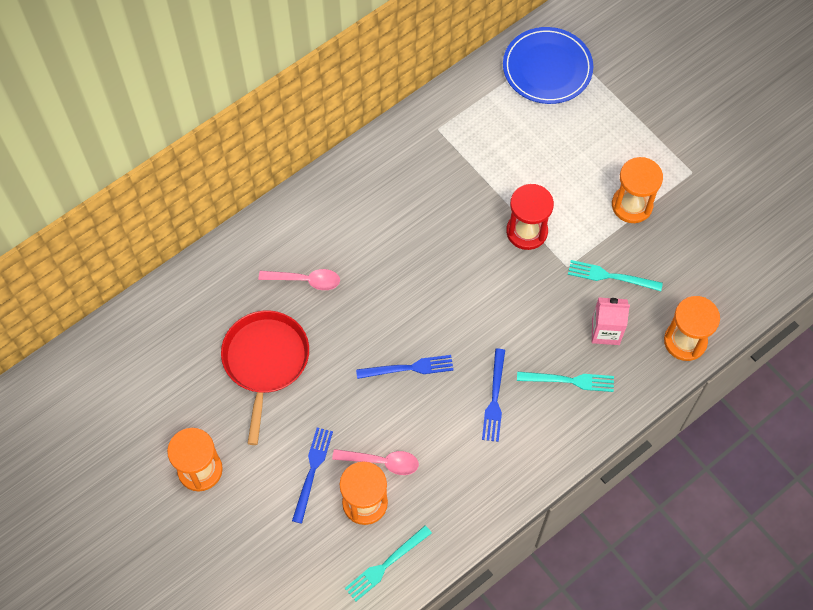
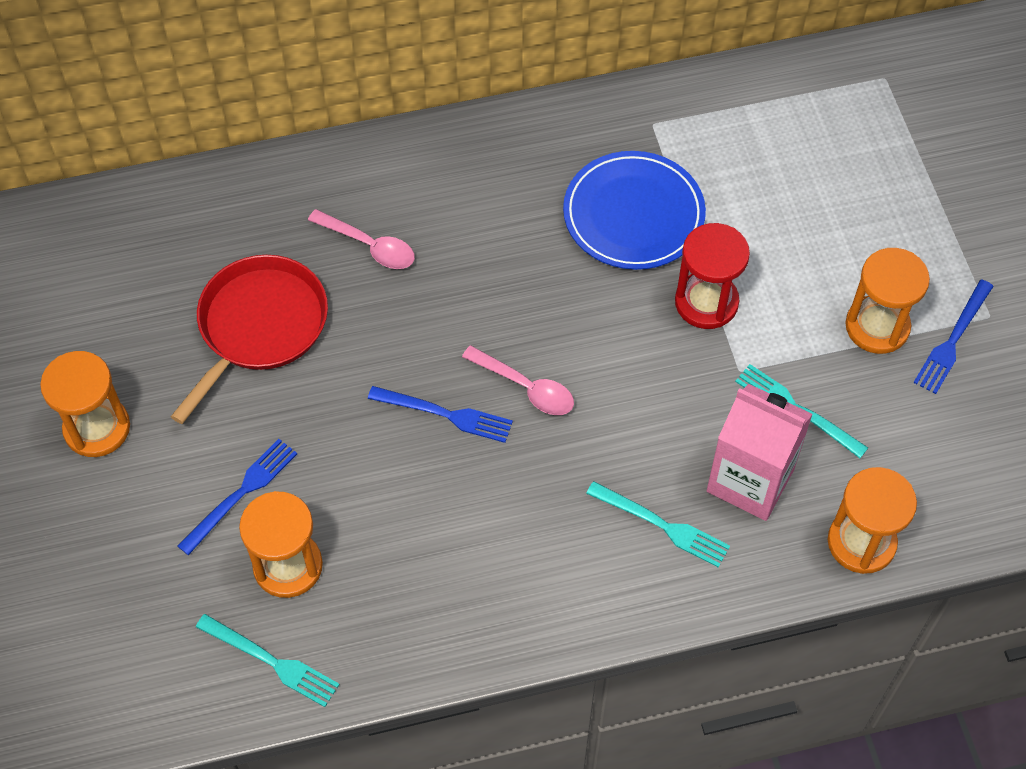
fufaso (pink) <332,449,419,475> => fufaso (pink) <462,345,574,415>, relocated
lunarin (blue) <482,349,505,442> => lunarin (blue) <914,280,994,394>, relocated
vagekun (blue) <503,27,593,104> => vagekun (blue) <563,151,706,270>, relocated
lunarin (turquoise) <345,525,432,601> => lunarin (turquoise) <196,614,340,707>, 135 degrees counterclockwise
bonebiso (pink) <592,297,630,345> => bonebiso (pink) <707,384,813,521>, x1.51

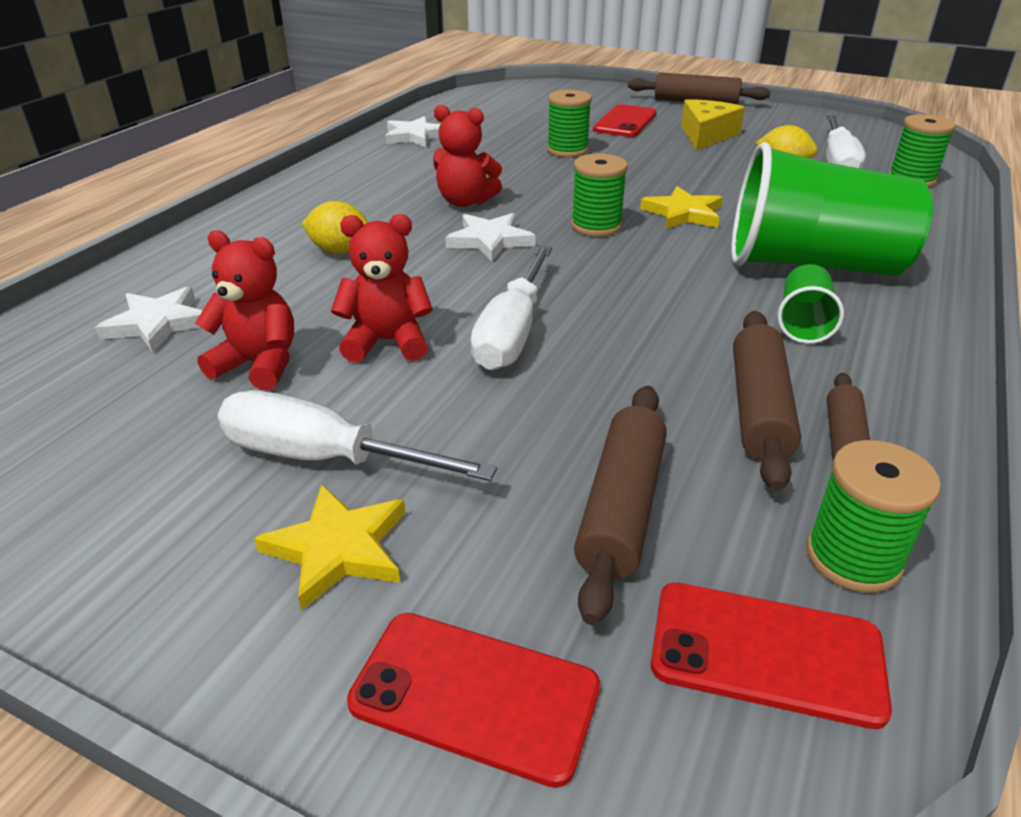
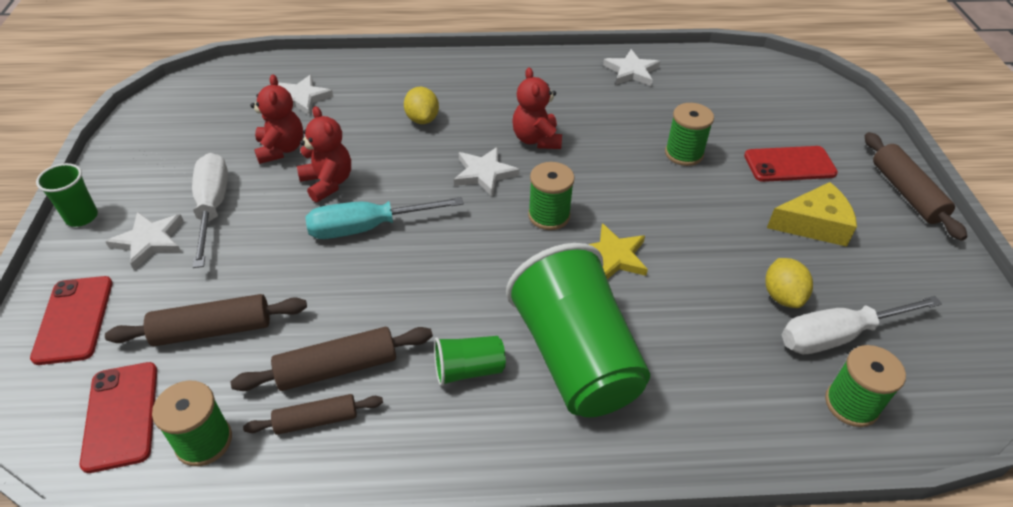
nothing => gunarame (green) <36,163,98,227>
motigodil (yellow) <254,484,405,611> => motigodil (white) <105,212,183,270>
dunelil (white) <471,246,552,370> => dunelil (turquoise) <305,197,464,239>

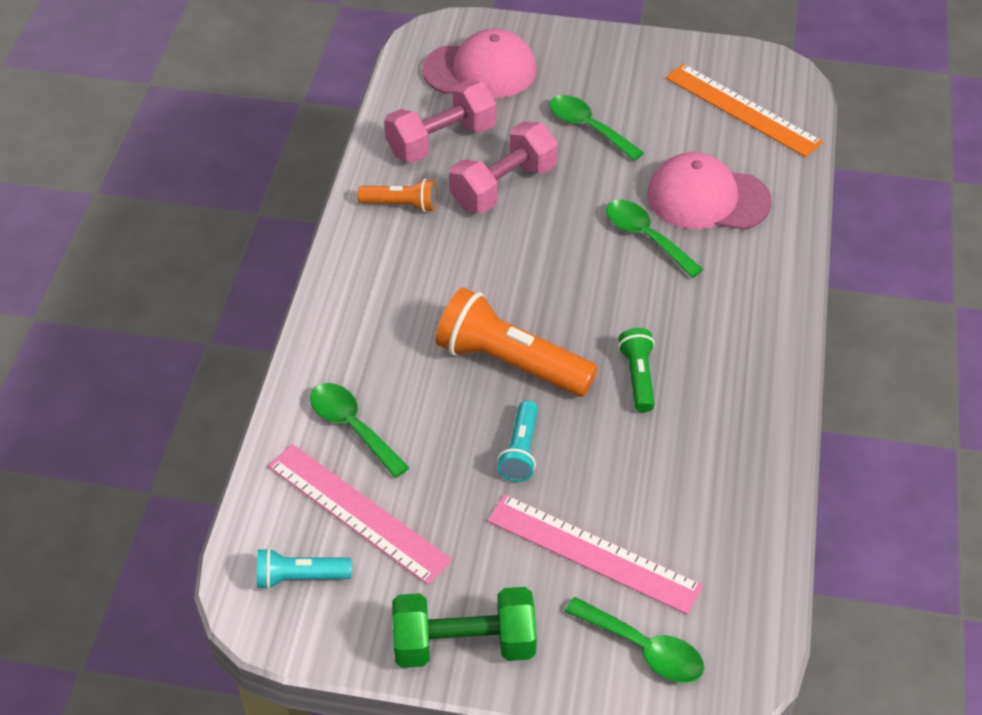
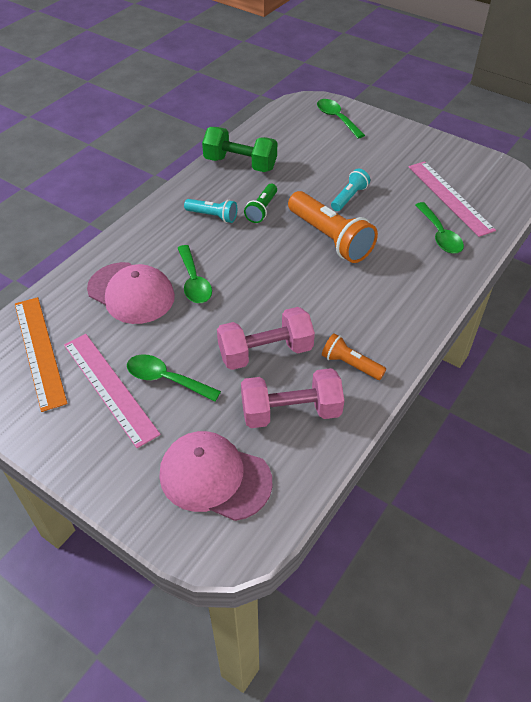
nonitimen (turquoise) <257,548,352,589> => nonitimen (turquoise) <184,199,237,223>, relocated
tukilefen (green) <392,587,537,668> => tukilefen (green) <202,127,277,172>, relocated
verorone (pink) <487,494,703,615> => verorone (pink) <64,334,161,448>, relocated
fufaso (green) <549,95,644,161> => fufaso (green) <127,354,221,402>, 135 degrees clockwise

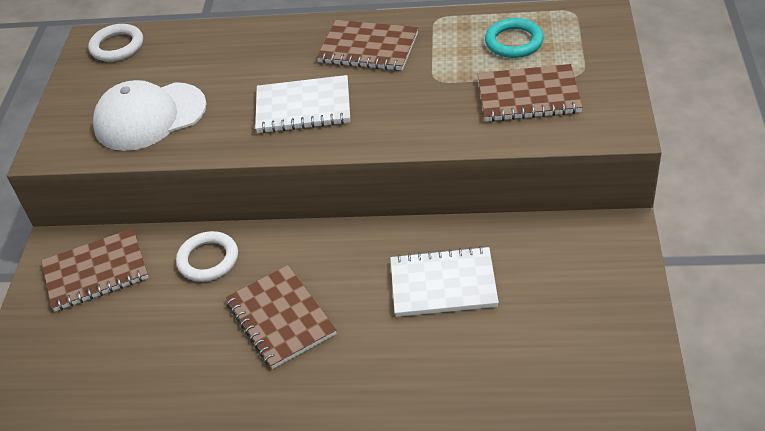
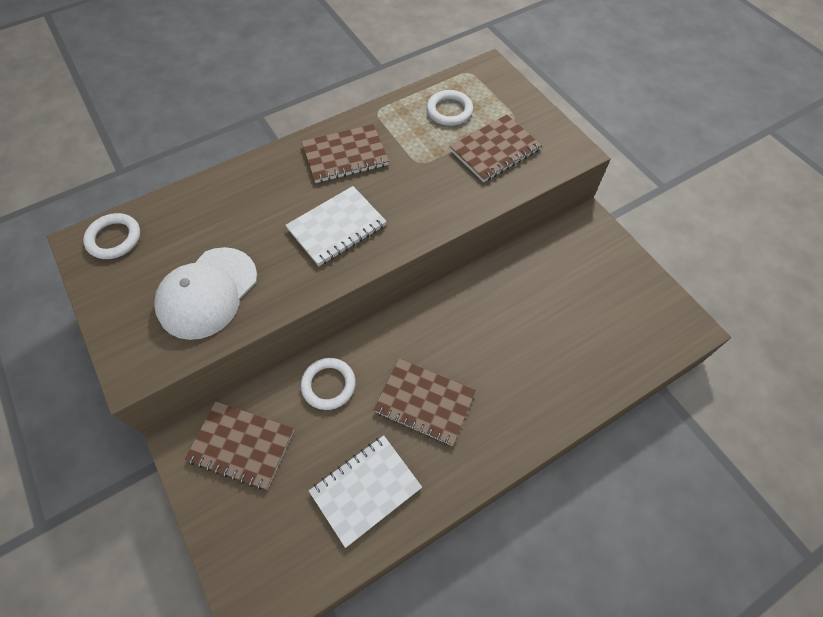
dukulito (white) <390,246,499,317> => dukulito (white) <309,435,422,548>, relocated
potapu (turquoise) <485,18,544,58> => potapu (white) <426,90,473,126>
dukulito (brown) <41,228,149,312> => dukulito (brown) <185,401,294,490>, 75 degrees clockwise

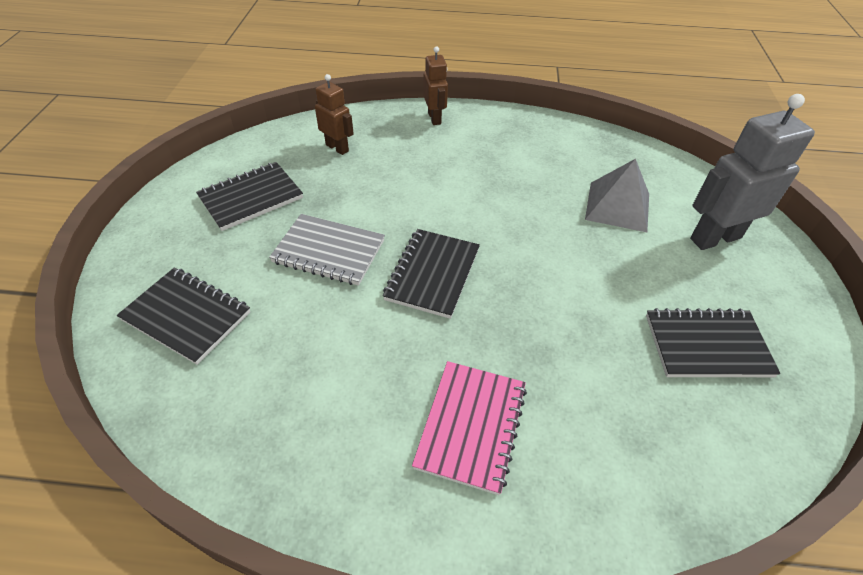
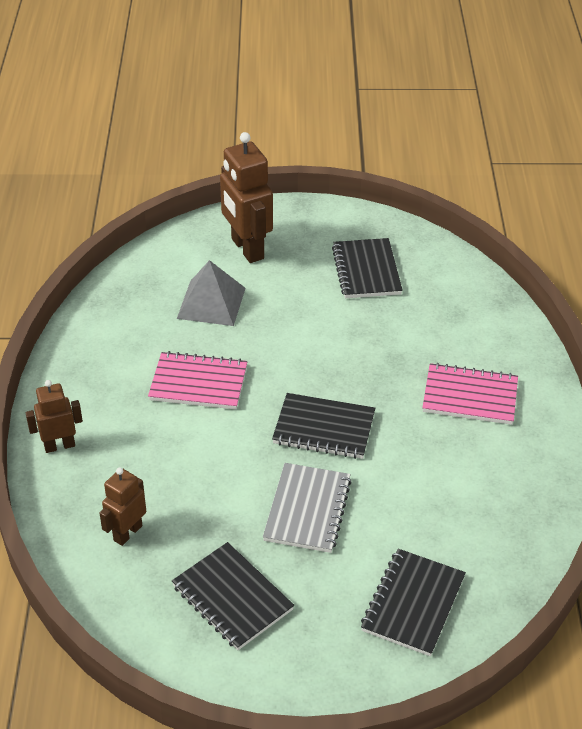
nothing => dukulito (pink) <148,351,248,410>
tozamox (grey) <690,94,815,250> => tozamox (brown) <220,132,273,263>

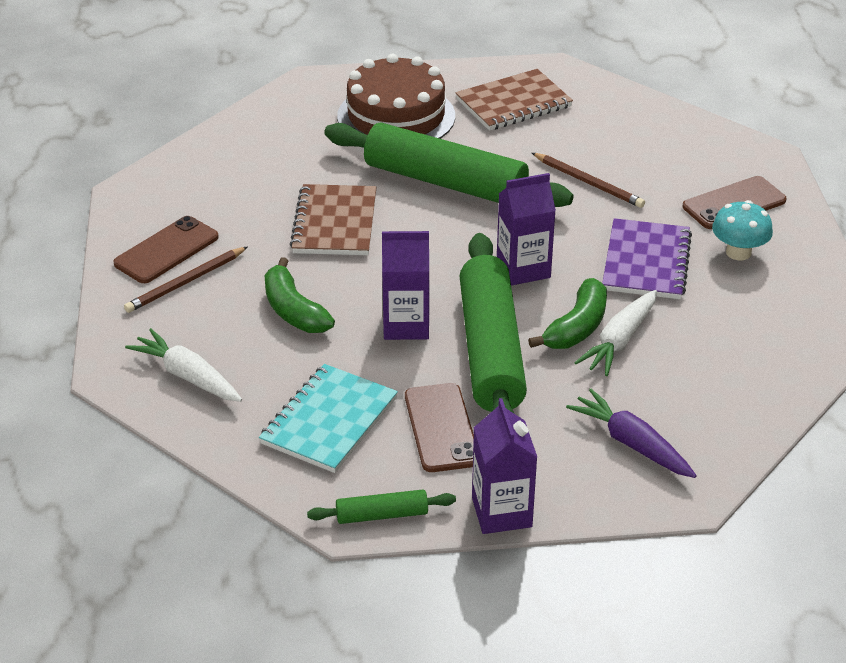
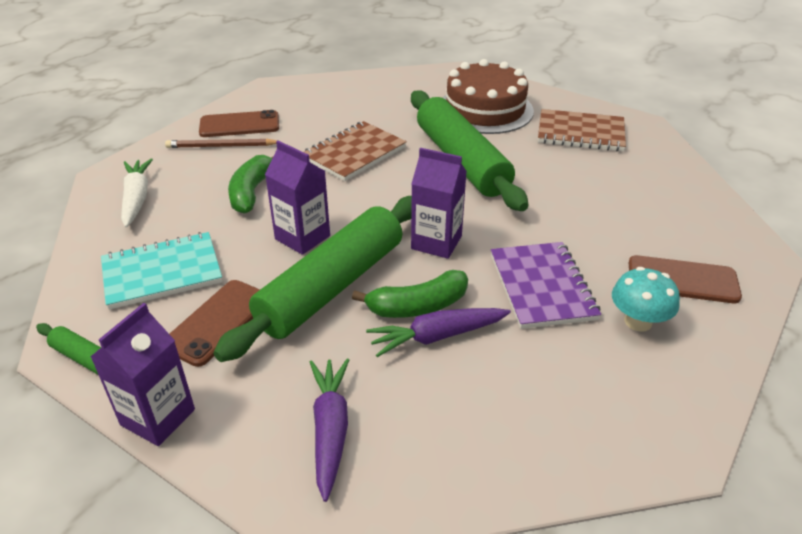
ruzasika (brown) <532,153,645,208> => nothing
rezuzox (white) <574,290,657,376> => rezuzox (purple) <366,308,511,357>
dukulito (purple) <602,218,692,299> => dukulito (purple) <491,242,601,329>, 60 degrees counterclockwise

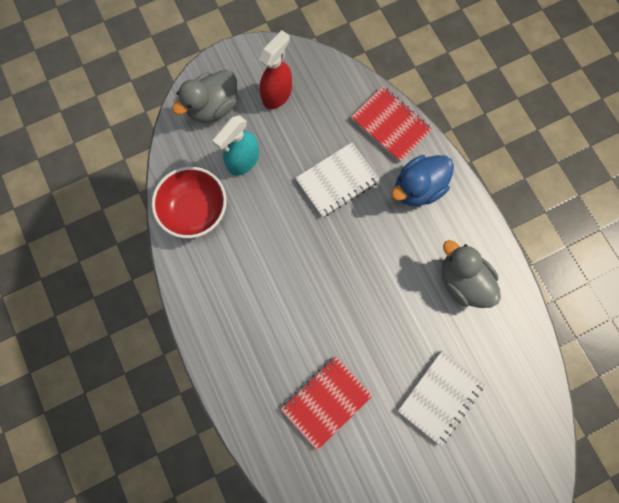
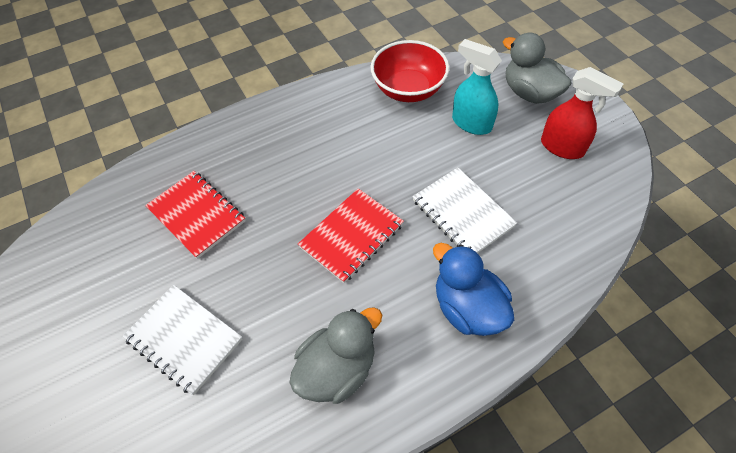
dukulito (red) <351,86,433,162> => dukulito (red) <298,188,404,283>, relocated

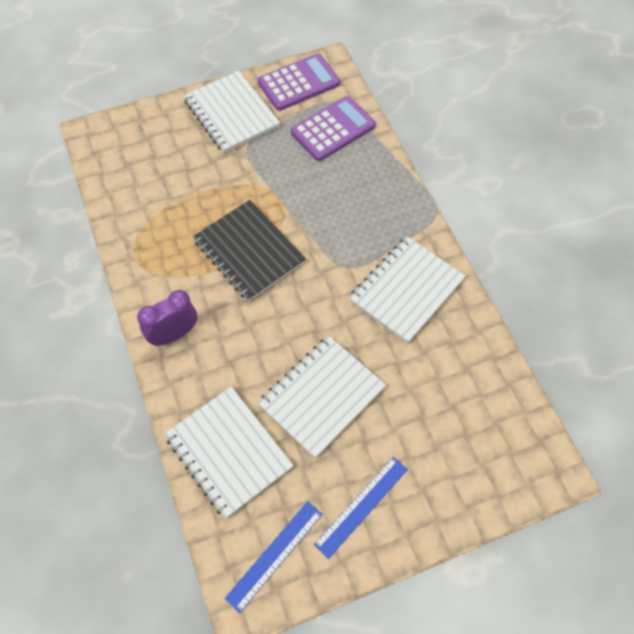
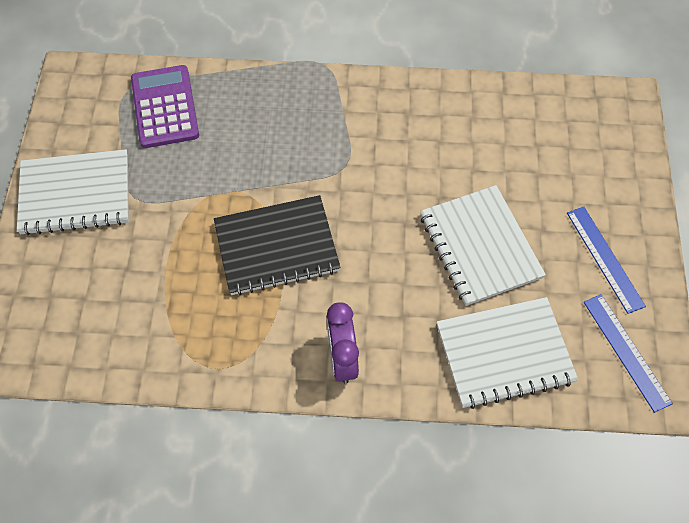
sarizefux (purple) <258,53,340,111> => nothing
dukulito (white) <349,236,466,343> => nothing

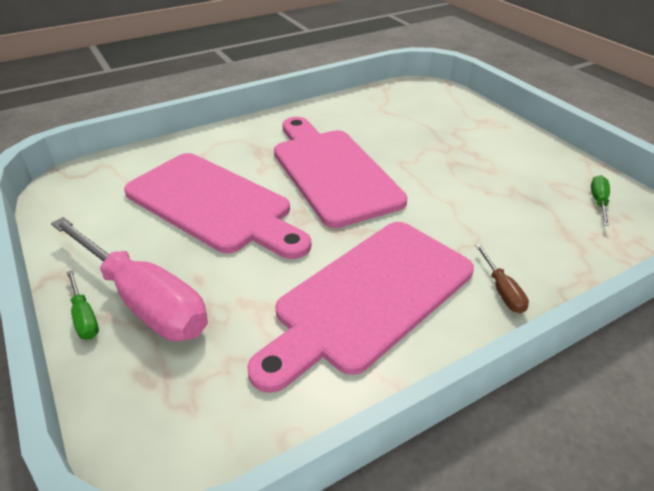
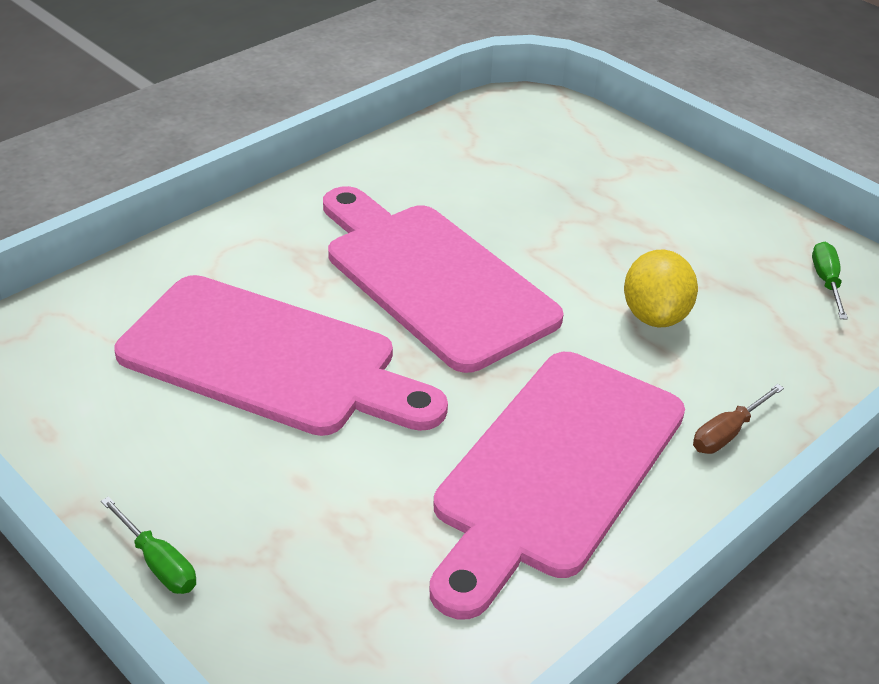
dunelil (pink) <51,217,208,341> => nothing
nothing => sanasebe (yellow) <624,250,698,327>
dunelil (brown) <475,244,529,313> => dunelil (brown) <693,384,784,454>, 75 degrees clockwise

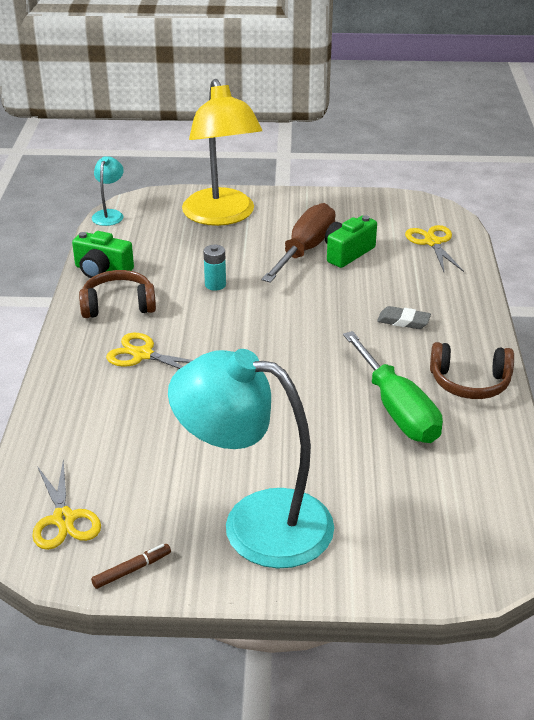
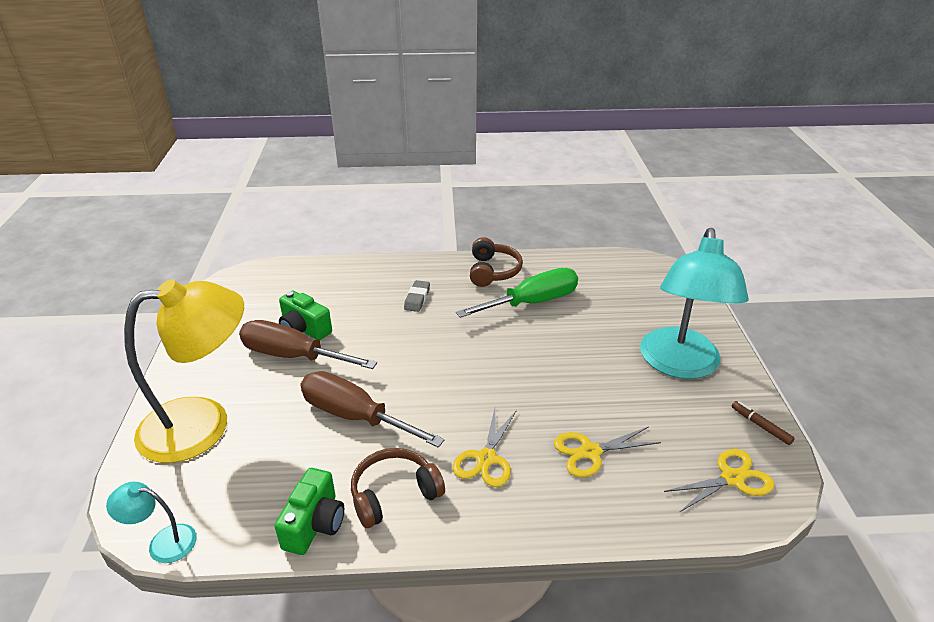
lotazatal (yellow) <405,225,464,272> => lotazatal (yellow) <554,427,661,477>, relocated
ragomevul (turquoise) <203,245,226,291> => dunelil (brown) <300,371,445,448>
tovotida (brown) <79,270,156,318> => tovotida (brown) <351,448,445,528>, 75 degrees clockwise

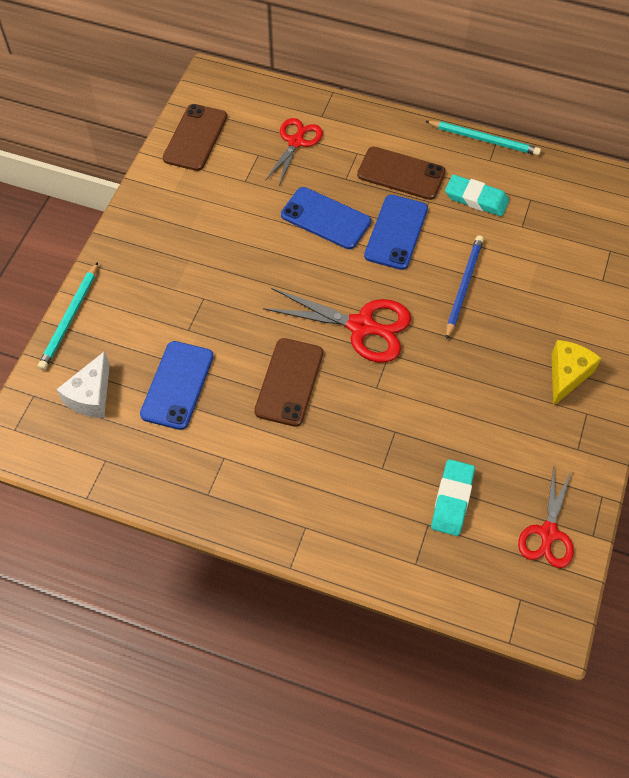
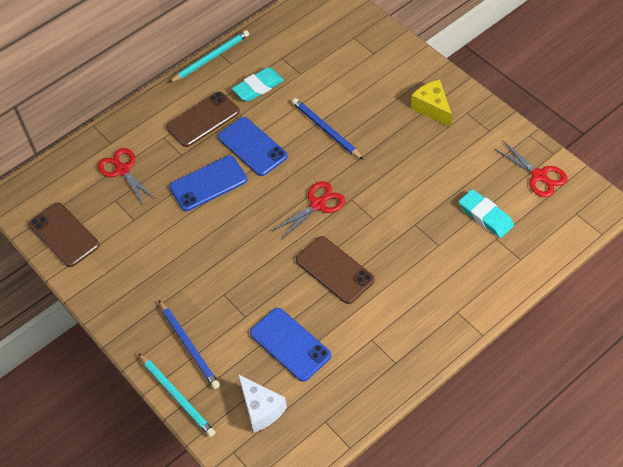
nothing => ruzasika (blue) <159,300,220,389>
lotazatal (red) <263,288,411,363> => lotazatal (red) <272,181,345,240>, x0.66

